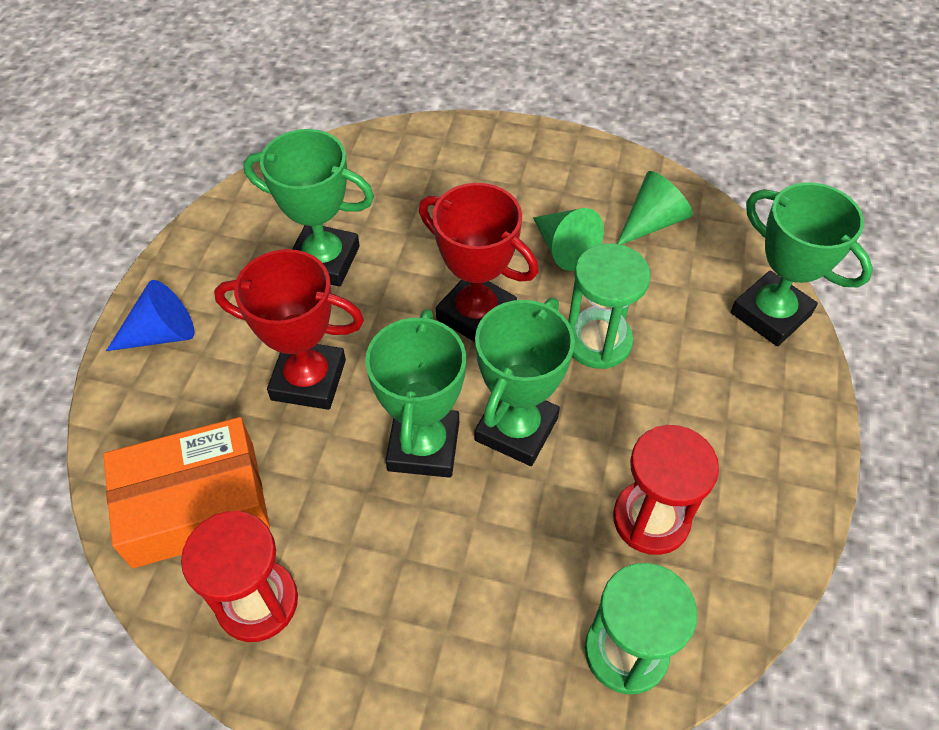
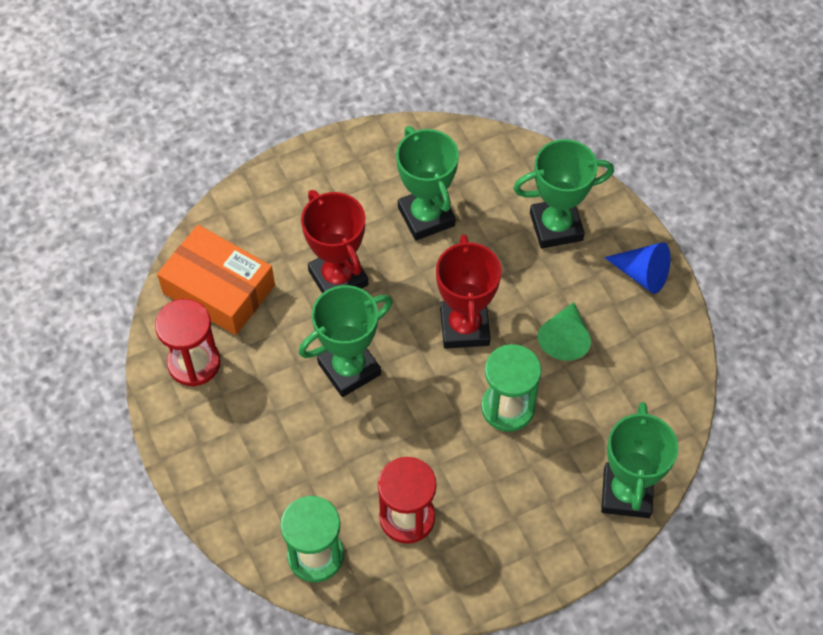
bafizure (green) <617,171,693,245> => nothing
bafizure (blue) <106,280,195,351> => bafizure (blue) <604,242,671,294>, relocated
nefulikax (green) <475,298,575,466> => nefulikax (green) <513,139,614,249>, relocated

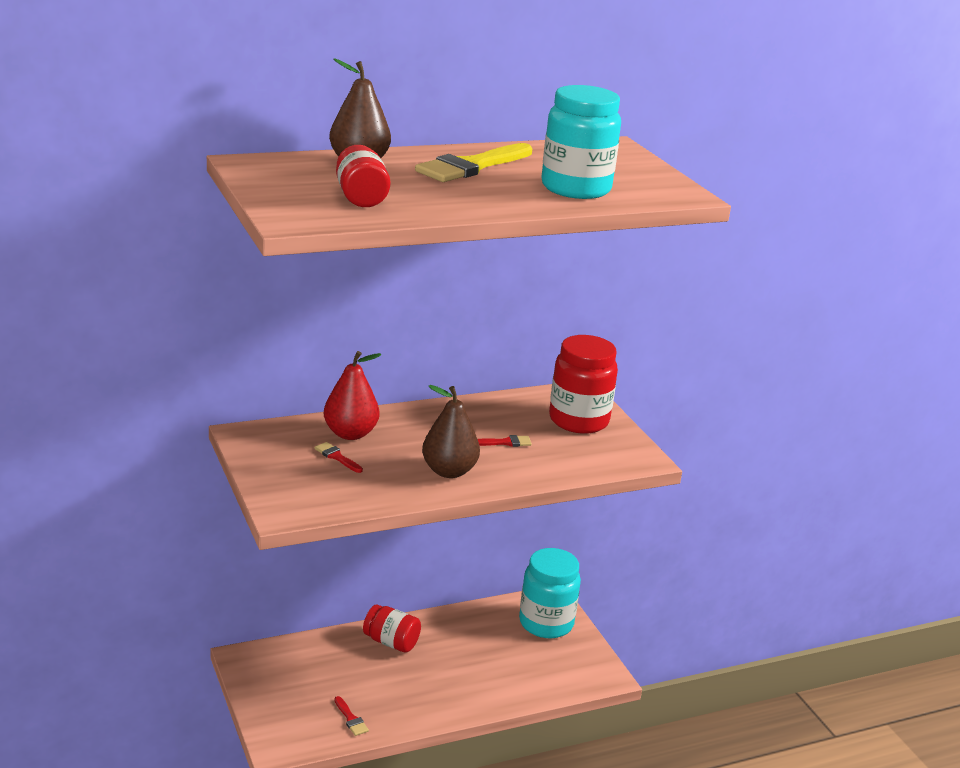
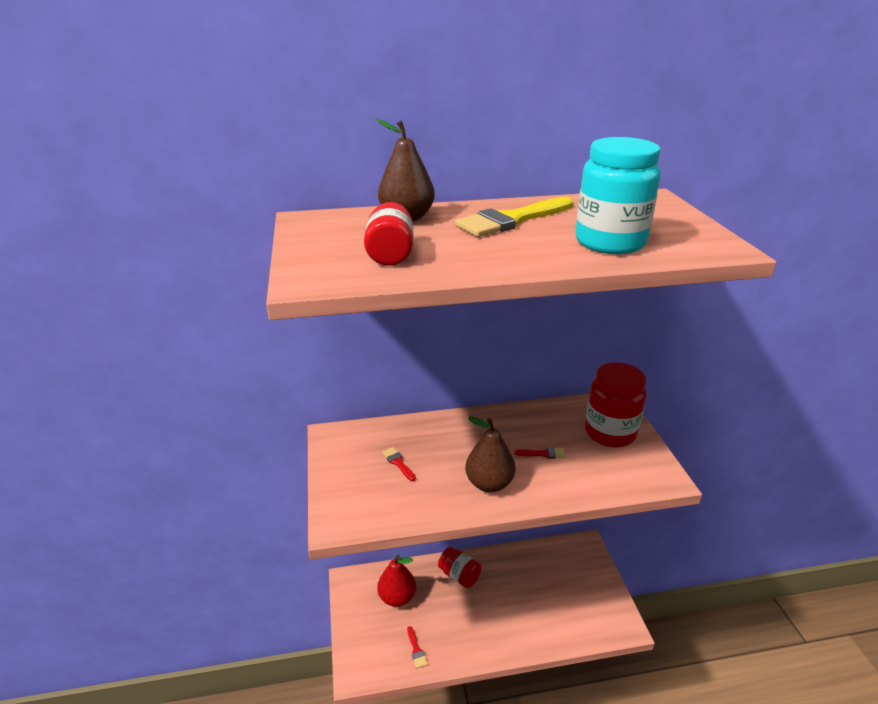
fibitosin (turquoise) <519,548,581,638> => nothing
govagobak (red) <324,351,381,440> => govagobak (red) <377,555,416,607>, relocated

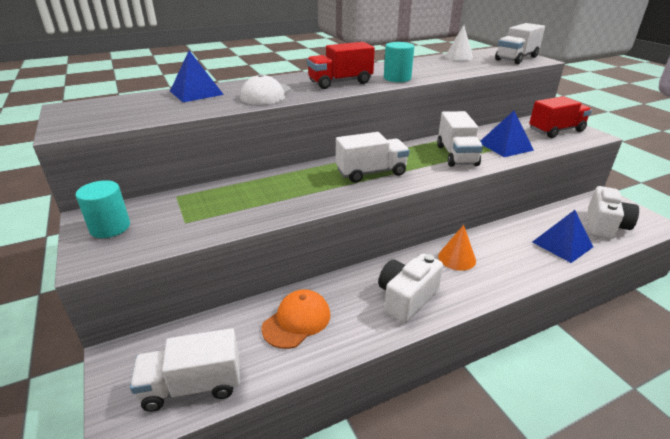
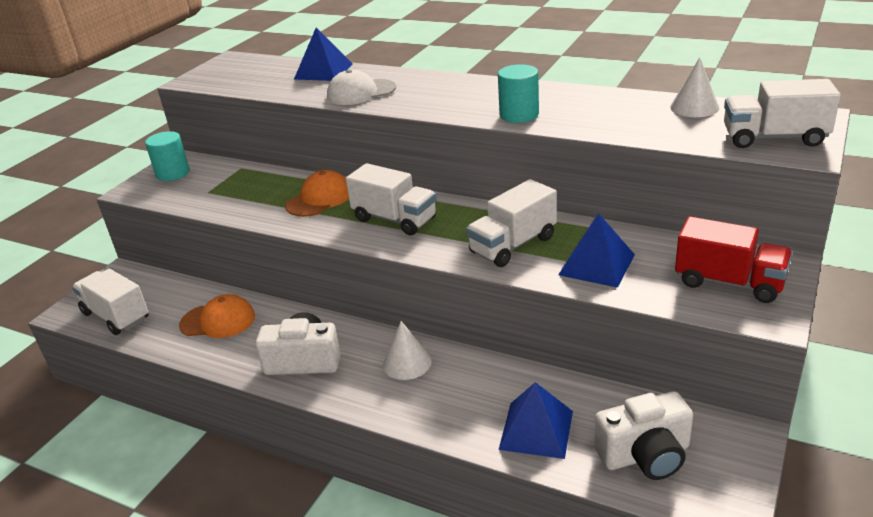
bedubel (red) <307,42,375,89> => nothing
nothing => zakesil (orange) <285,170,349,217>
bafizure (orange) <438,225,476,271> => bafizure (white) <383,321,432,380>

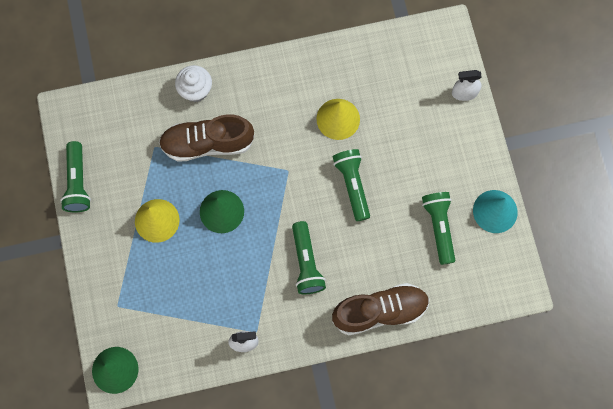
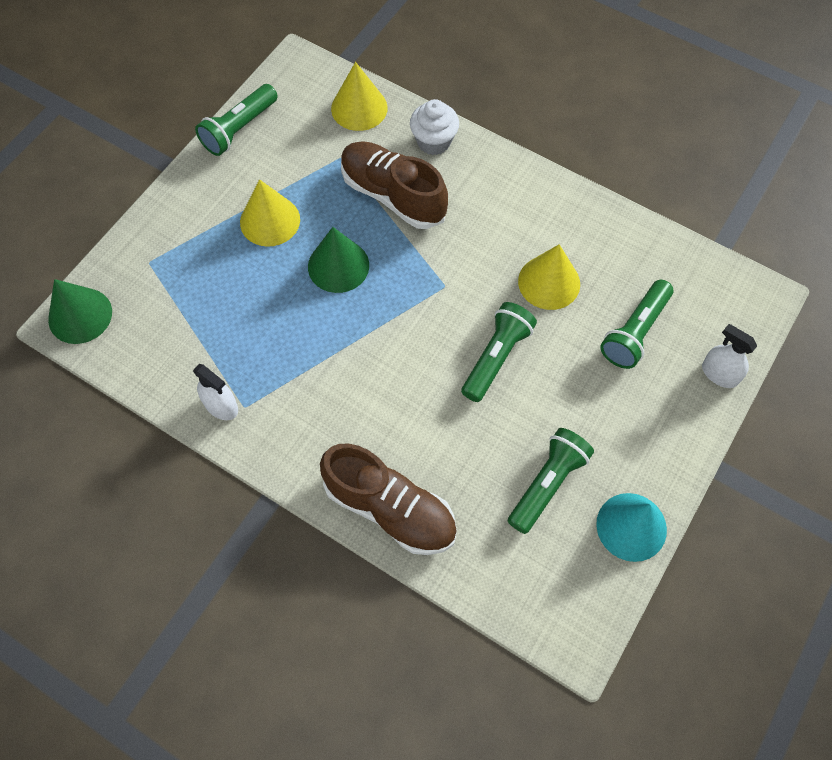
nothing => bafizure (yellow) <331,62,388,131>
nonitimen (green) <292,221,326,294> => nonitimen (green) <600,280,673,369>, relocated

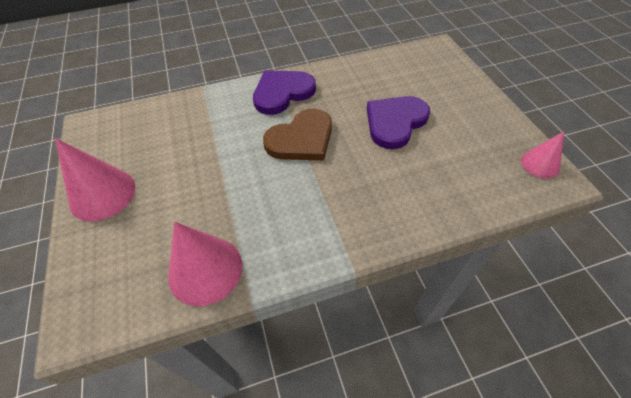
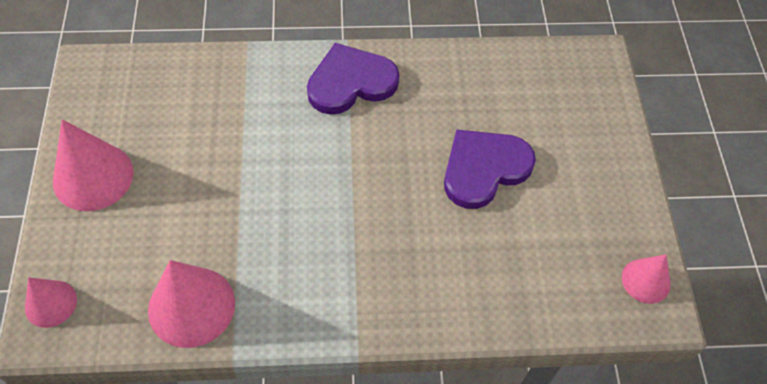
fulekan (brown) <263,108,332,161> => nothing
nothing => bafizure (pink) <25,278,77,328>

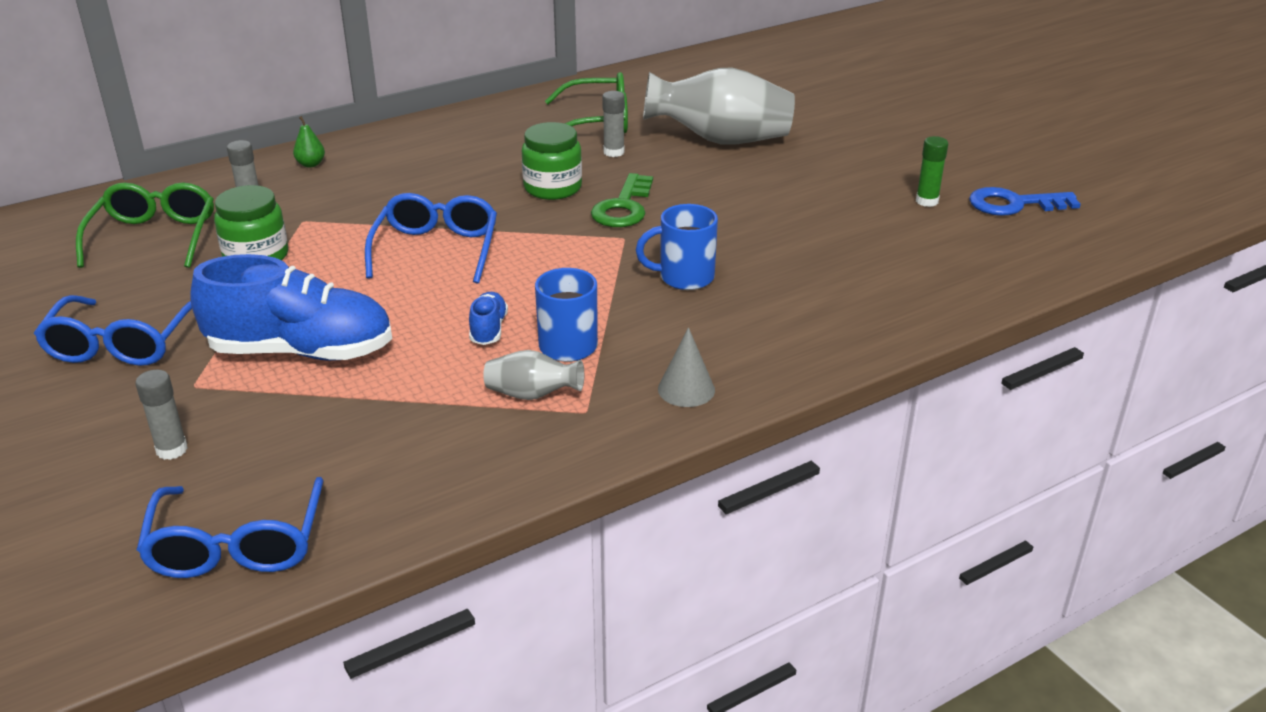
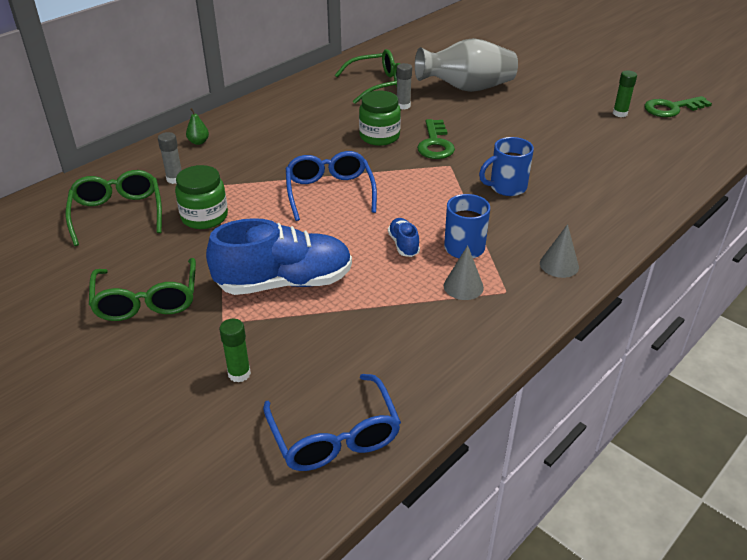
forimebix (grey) <483,350,584,400> => bafizure (grey) <444,245,484,300>
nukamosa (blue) <34,295,192,366> => nukamosa (green) <89,258,196,321>
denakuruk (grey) <135,370,188,460> => denakuruk (green) <219,319,251,383>
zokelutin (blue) <969,187,1081,216> => zokelutin (green) <644,96,712,117>

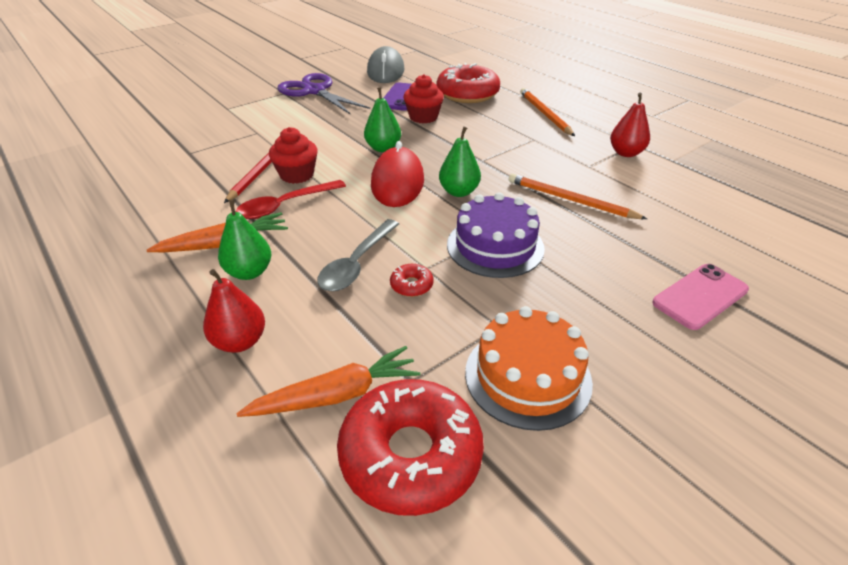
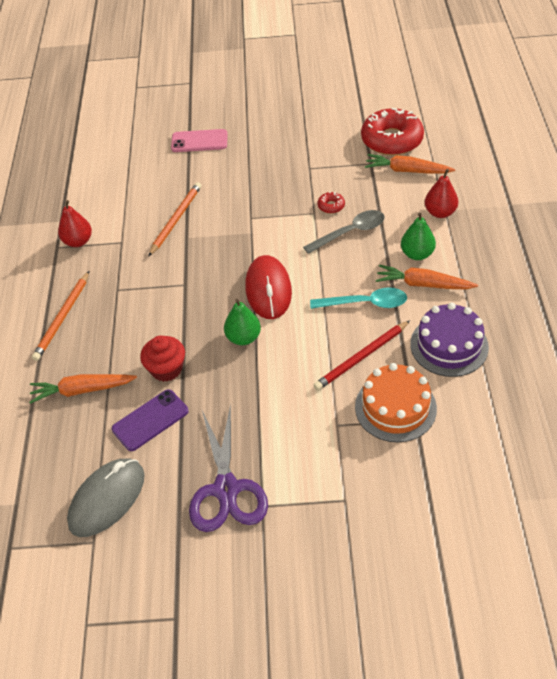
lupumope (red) <269,127,318,184> => nothing
govagobak (green) <439,126,481,197> => nothing
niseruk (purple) <447,192,545,278> => niseruk (purple) <410,303,489,377>, relocated
niseruk (orange) <465,306,593,431> => niseruk (orange) <355,363,437,442>, relocated
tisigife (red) <437,63,500,103> => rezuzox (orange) <29,374,137,404>
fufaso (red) <236,180,346,219> => fufaso (turquoise) <310,288,407,309>
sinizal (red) <371,141,424,207> => sinizal (red) <245,255,292,319>, 45 degrees counterclockwise
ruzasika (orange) <509,174,647,219> => ruzasika (orange) <148,182,201,257>, 135 degrees counterclockwise

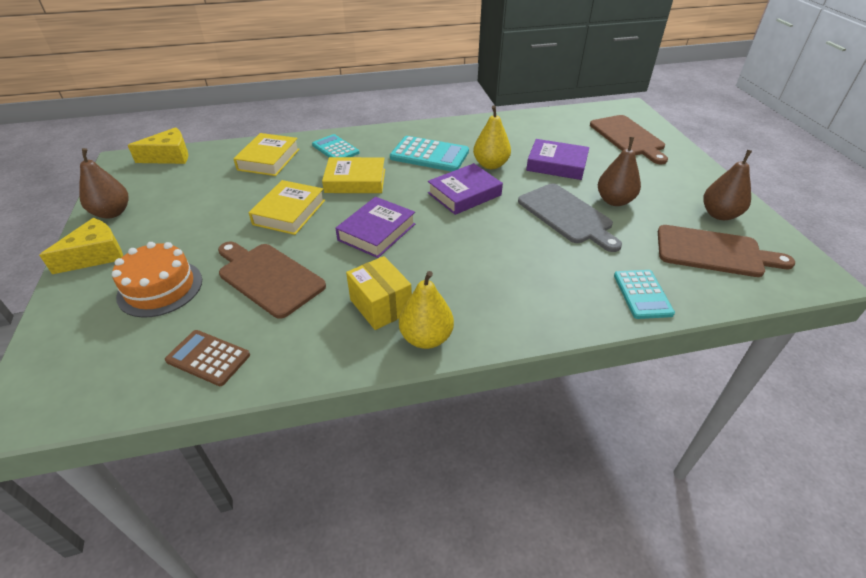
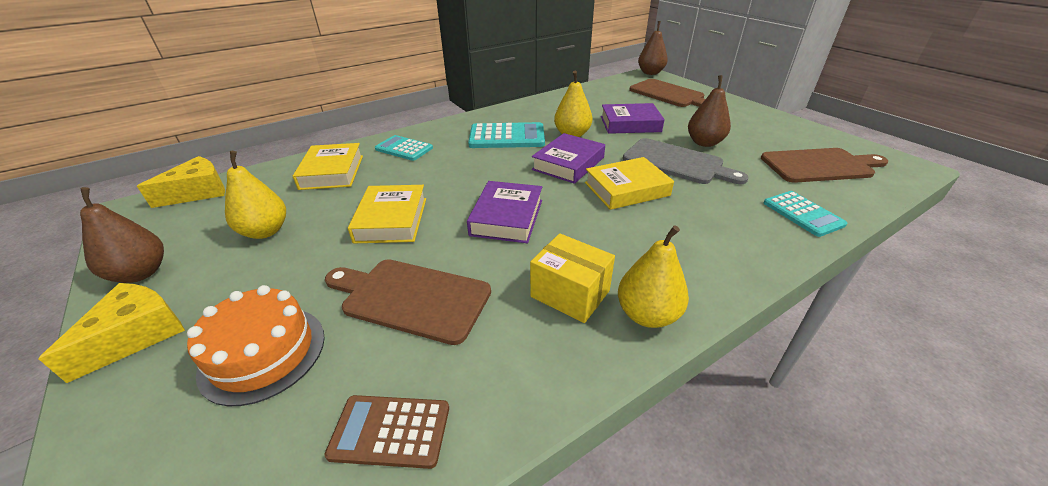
nothing => govagobak (yellow) <225,151,286,239>
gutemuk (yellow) <322,157,385,193> => gutemuk (yellow) <585,157,674,210>, relocated
govagobak (brown) <703,150,752,220> => govagobak (brown) <638,21,668,75>, relocated

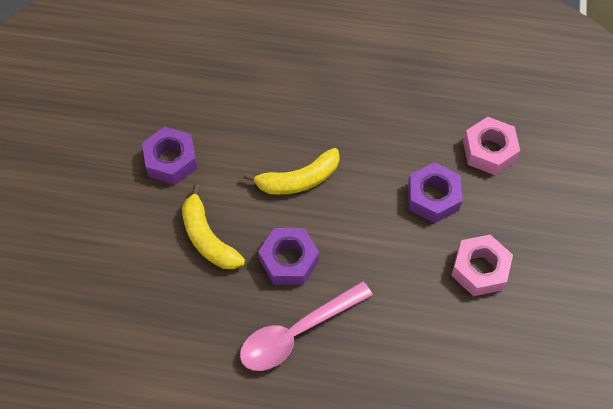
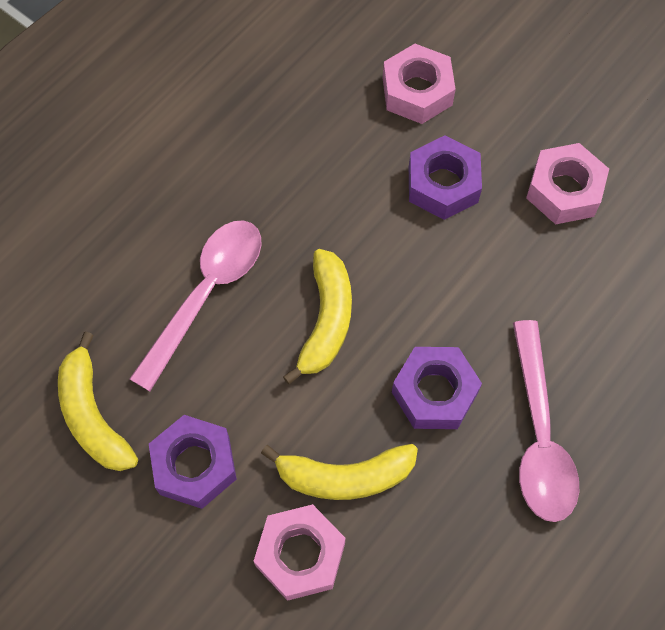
nothing => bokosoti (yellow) <58,332,138,471>
nothing => fufaso (pink) <130,220,262,391>
nothing => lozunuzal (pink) <254,504,345,601>

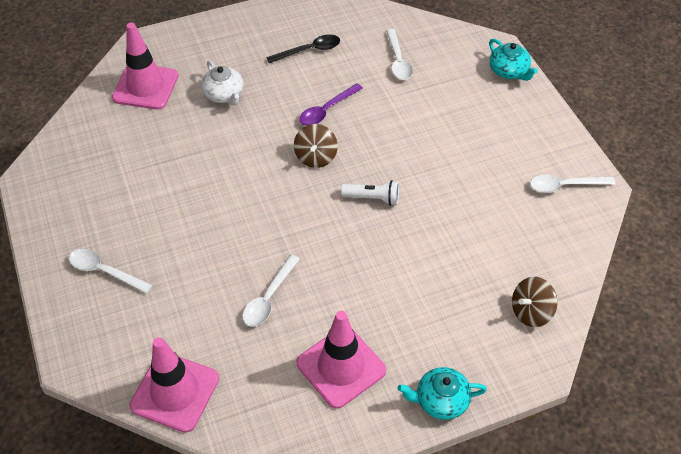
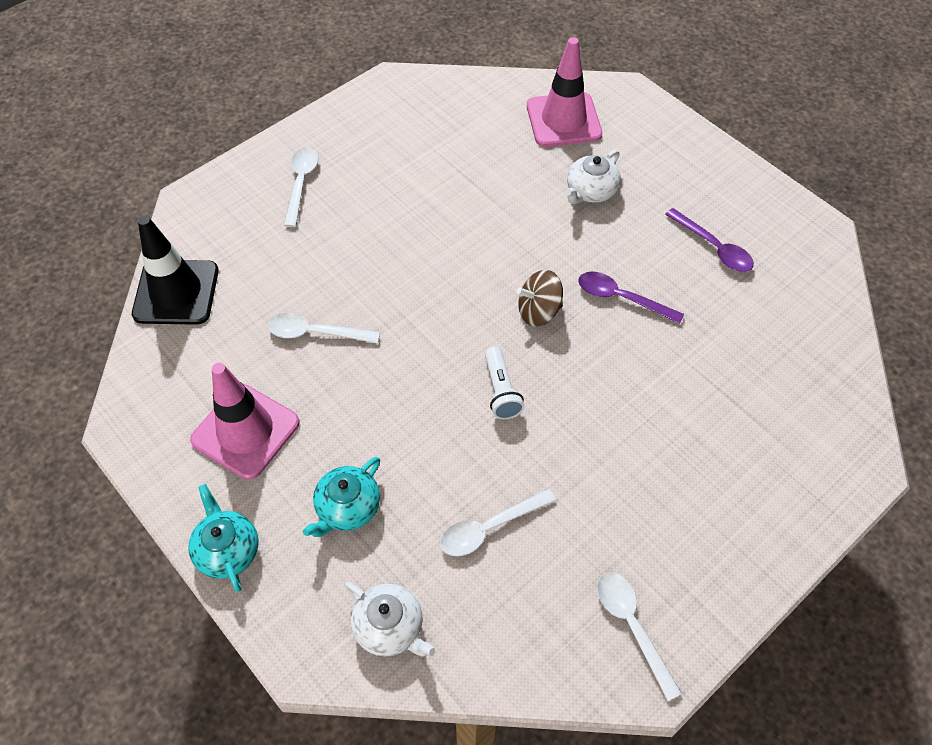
fufaso (white) <386,29,413,80> => fufaso (white) <440,489,556,556>, relocated
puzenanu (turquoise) <489,39,538,81> => puzenanu (turquoise) <303,457,380,537>, relocated
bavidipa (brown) <512,277,557,327> => puzenanu (white) <345,582,436,656>
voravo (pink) <129,337,219,433> => voravo (black) <132,216,219,325>
fufaso (black) <266,34,340,63> => fufaso (purple) <665,208,754,272>

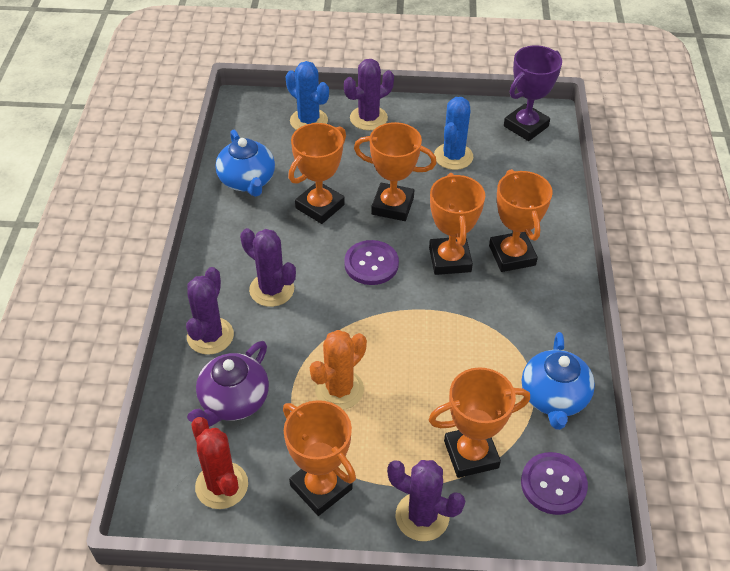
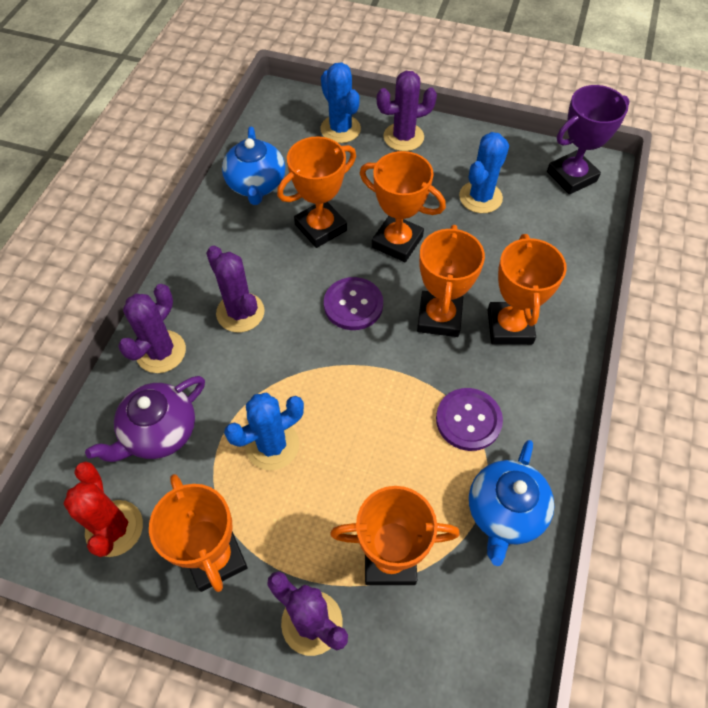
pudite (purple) <521,452,588,515> => pudite (purple) <436,388,503,451>, relocated
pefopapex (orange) <310,330,367,410> => pefopapex (blue) <224,393,304,470>

